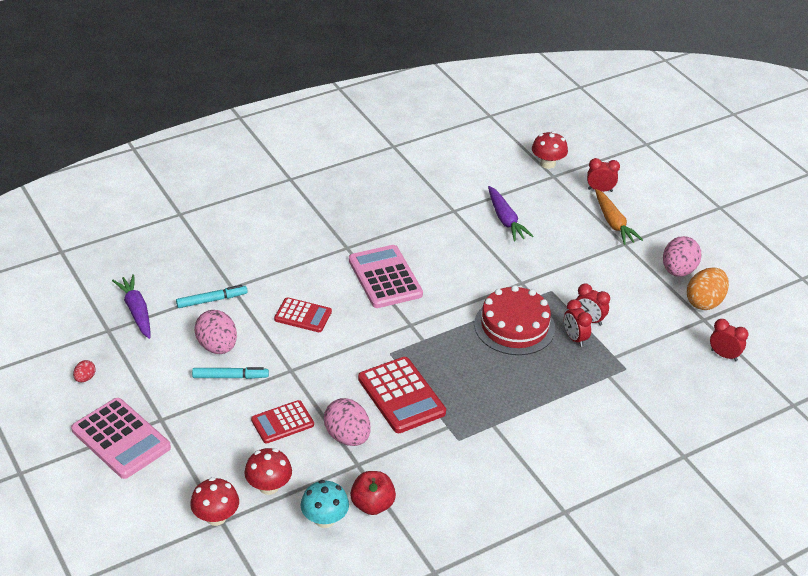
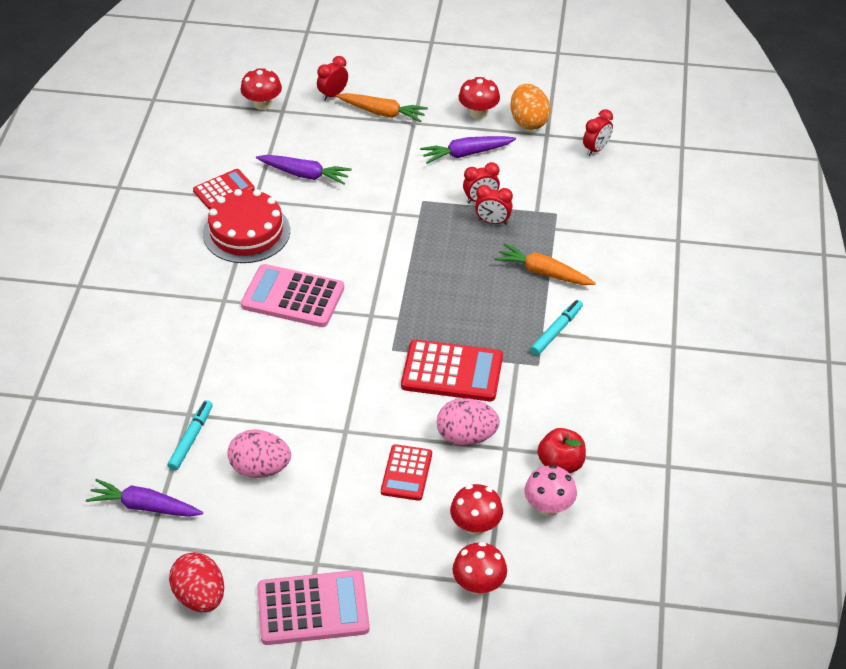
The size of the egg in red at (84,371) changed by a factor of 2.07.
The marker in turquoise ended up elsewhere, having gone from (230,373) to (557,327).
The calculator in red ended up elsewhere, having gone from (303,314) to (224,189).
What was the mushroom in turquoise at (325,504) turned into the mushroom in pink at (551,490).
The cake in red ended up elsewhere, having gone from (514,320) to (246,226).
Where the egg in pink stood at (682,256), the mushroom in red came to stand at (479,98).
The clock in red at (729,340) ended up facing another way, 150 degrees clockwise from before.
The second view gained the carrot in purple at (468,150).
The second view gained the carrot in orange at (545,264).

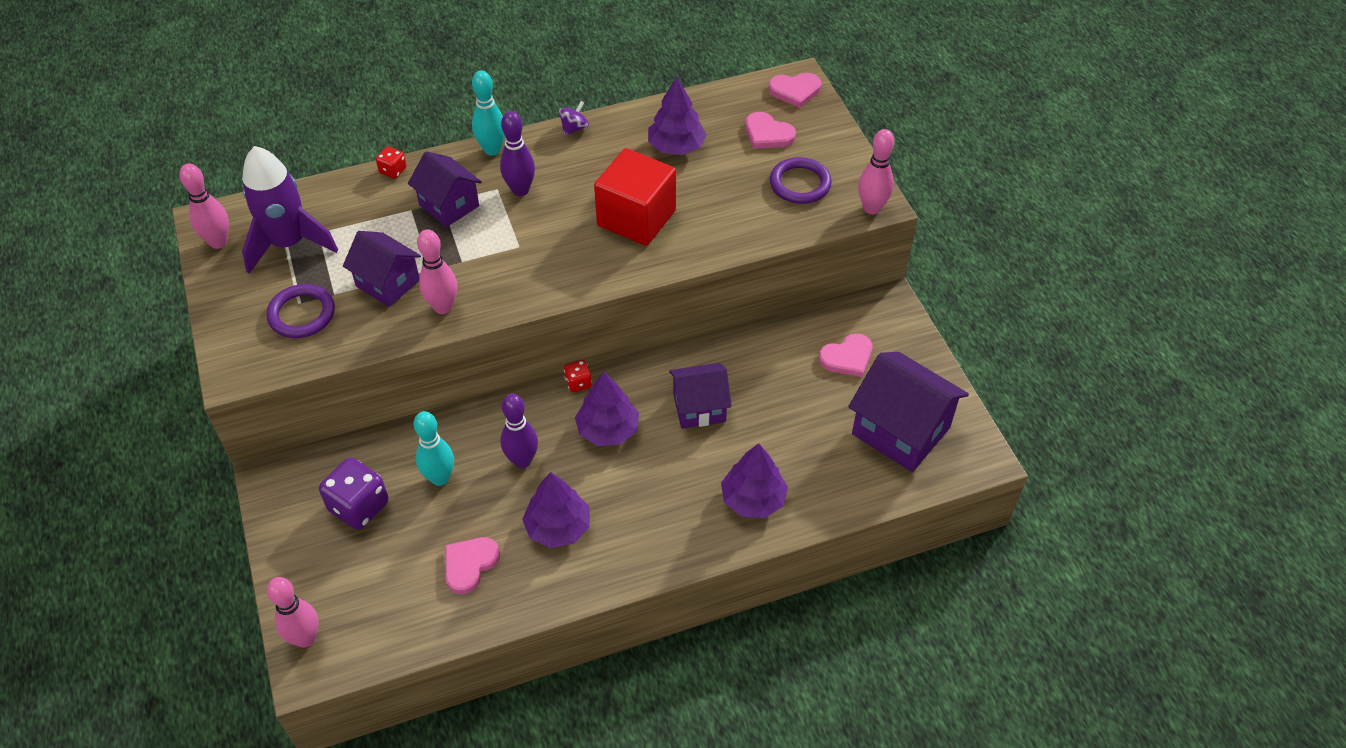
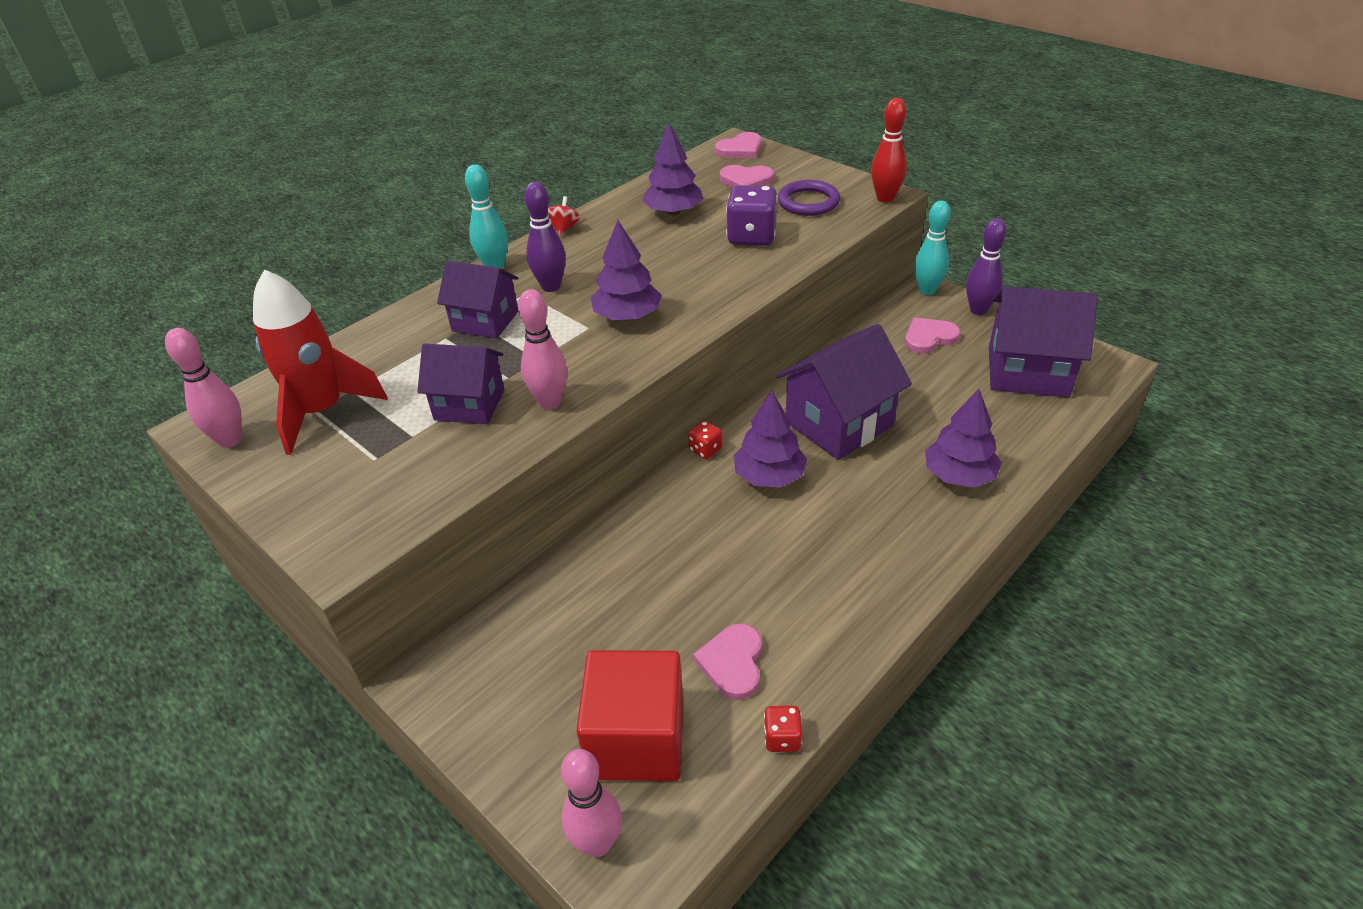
What was the rocket in purple at (290,210) turned into the rocket in red at (320,362).
The second view lost the ring in purple at (300,311).
The dice in purple ended up elsewhere, having gone from (353,494) to (752,215).
The dice in red ended up elsewhere, having gone from (391,163) to (783,729).
The bowling pin in turquoise ended up elsewhere, having gone from (434,448) to (932,248).
The bowling pin in purple ended up elsewhere, having gone from (519,430) to (986,266).
The tree in purple ended up elsewhere, having gone from (556,510) to (626,270).
What was the spinning top in purple at (574,118) turned into the spinning top in red at (564,216).
The cube in red ended up elsewhere, having gone from (635,197) to (630,715).
The size of the house in purple at (700,396) changed by a factor of 1.57.
The heart in pink at (846,355) ended up facing another way, 150 degrees counterclockwise from before.
What was the bowling pin in pink at (876,171) turned into the bowling pin in red at (889,150).

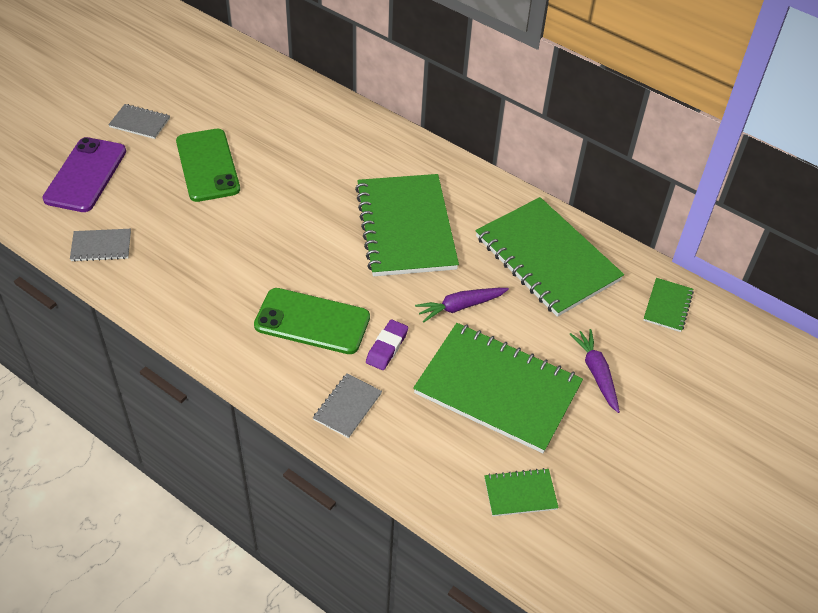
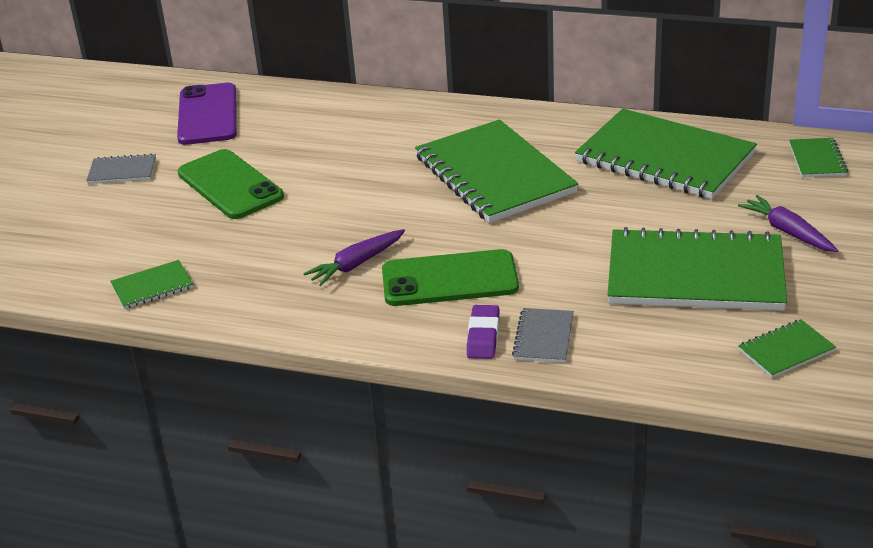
The phone in purple ended up elsewhere, having gone from (84,174) to (207,114).
What was the notebook in grey at (100,245) turned into the notebook in green at (151,284).
The eraser in purple ended up elsewhere, having gone from (387,344) to (483,332).
The carrot in purple ended up elsewhere, having gone from (462,305) to (354,257).

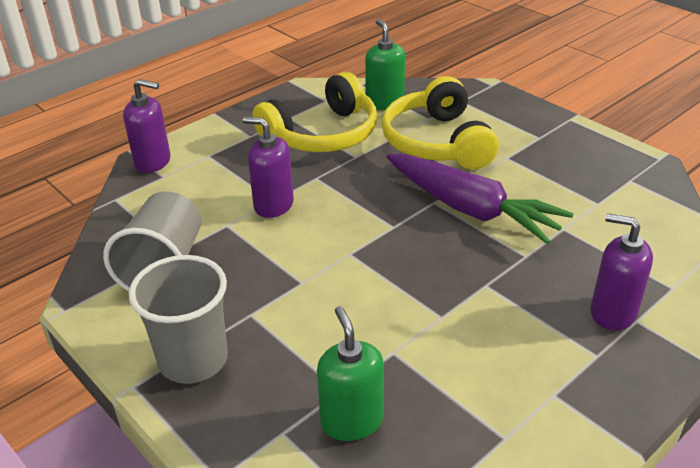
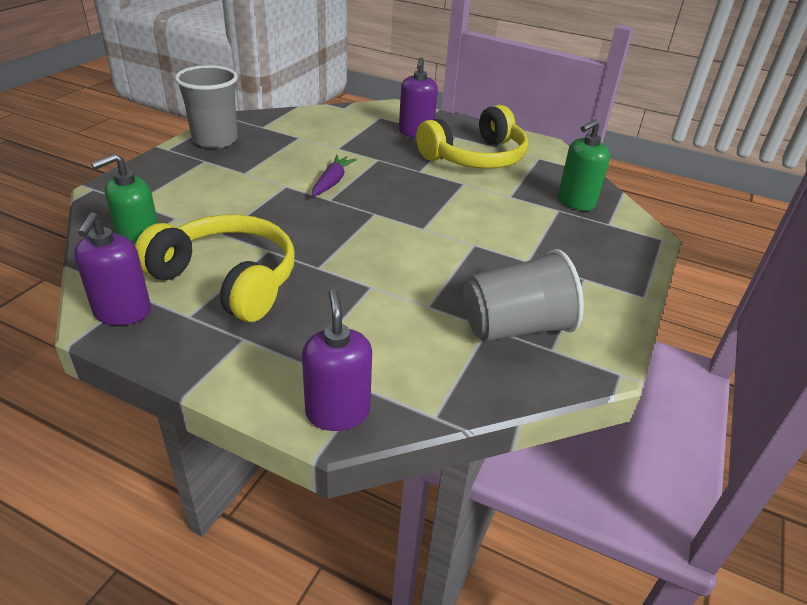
The cup in grey ended up elsewhere, having gone from (178,319) to (206,107).
The soap dispenser in purple ended up elsewhere, having gone from (268,167) to (112,268).
The headphones in yellow ended up elsewhere, having gone from (440,122) to (472,137).
The size of the carrot in purple at (480,199) changed by a factor of 0.50.

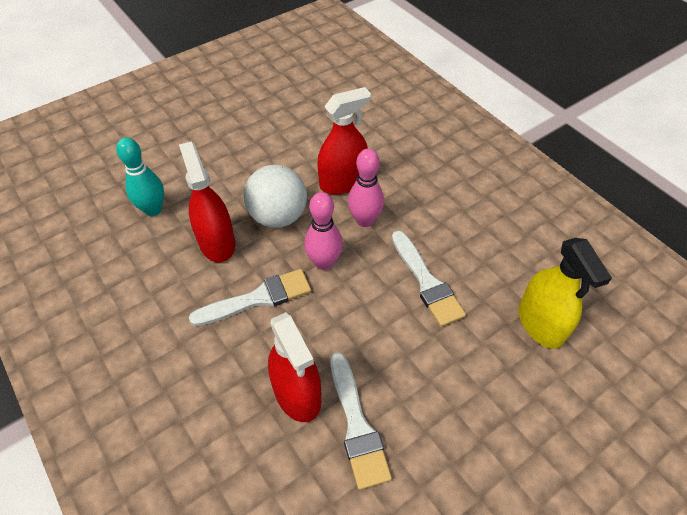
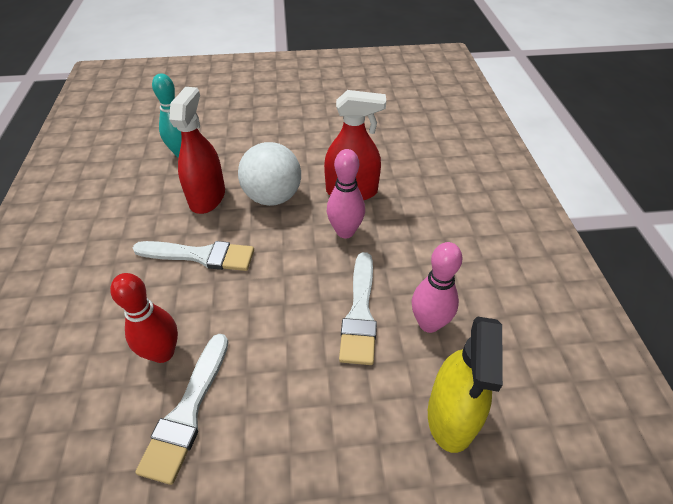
Where the spray bottle in red stood at (294,367), the bowling pin in red came to stand at (144,318).
The bowling pin in pink ended up elsewhere, having gone from (323,231) to (437,287).

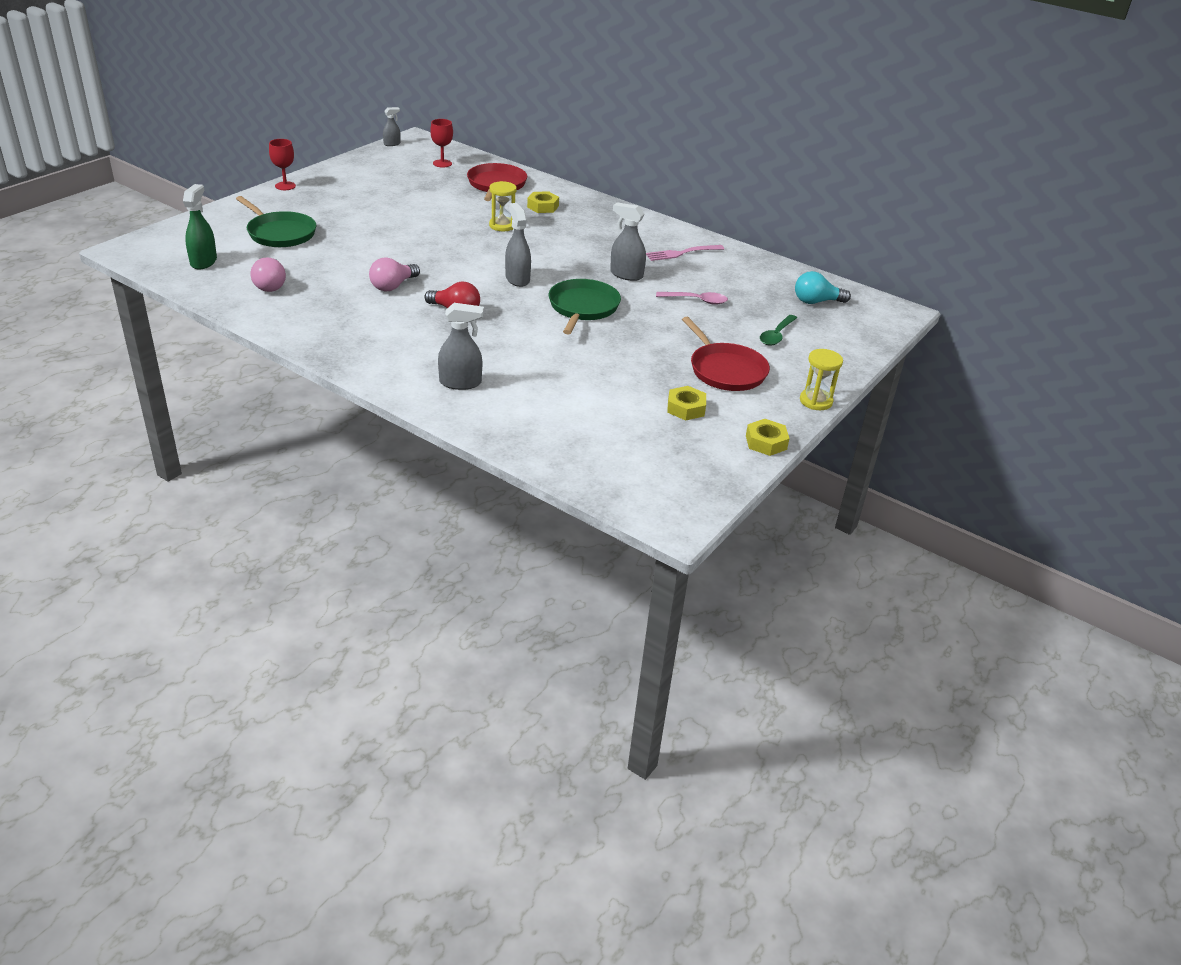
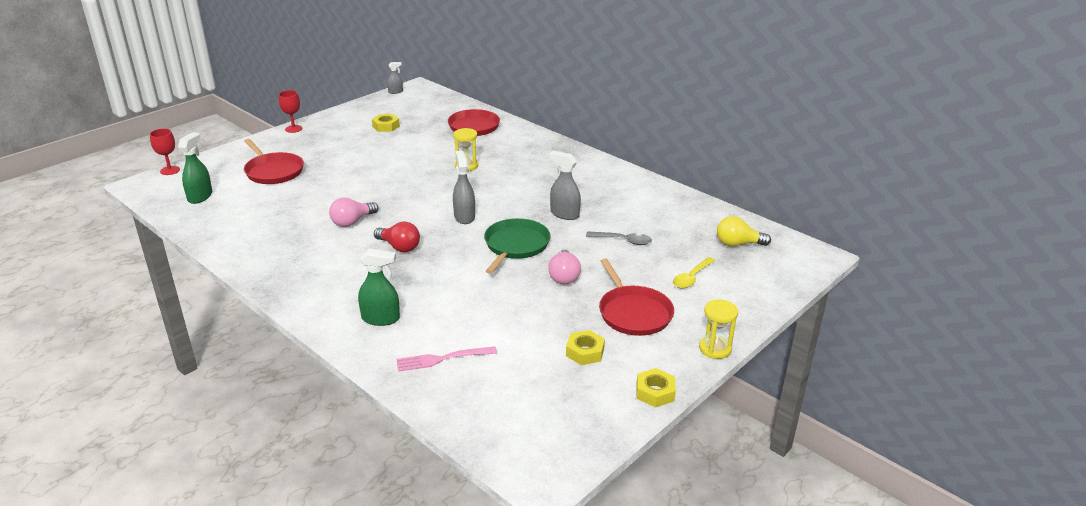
What was the pan in green at (276,221) turned into the pan in red at (274,161).
The light bulb in pink ended up elsewhere, having gone from (268,274) to (564,266).
The goblet in red ended up elsewhere, having gone from (441,143) to (165,152).
What was the spray bottle in grey at (460,346) turned into the spray bottle in green at (379,287).
The nut in yellow ended up elsewhere, having gone from (543,202) to (386,123).
The fork in pink ended up elsewhere, having gone from (685,253) to (446,359).
What was the spoon in pink at (692,298) turned into the spoon in grey at (619,238).
What was the spoon in green at (778,330) turned into the spoon in yellow at (694,273).
What was the light bulb in turquoise at (823,287) turned into the light bulb in yellow at (744,231).

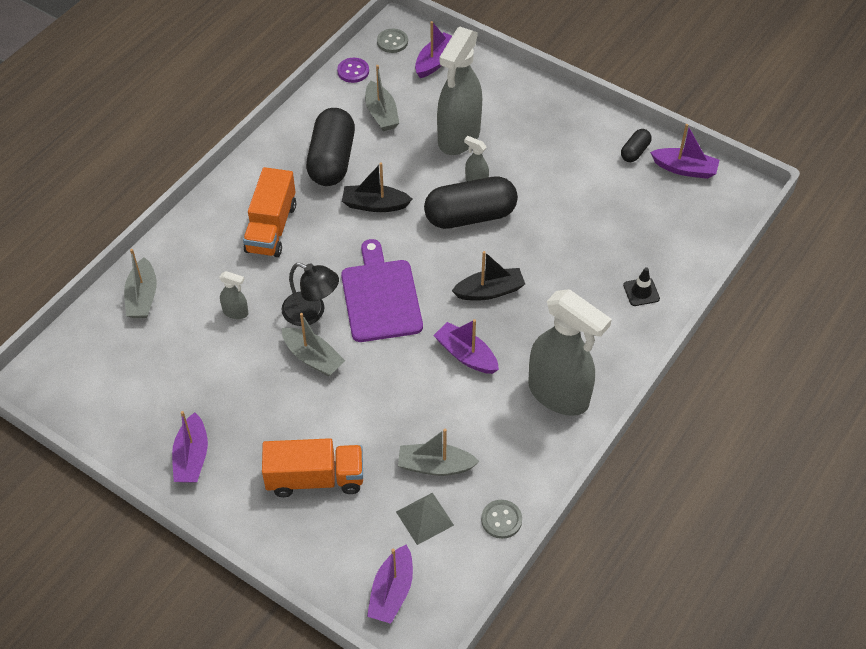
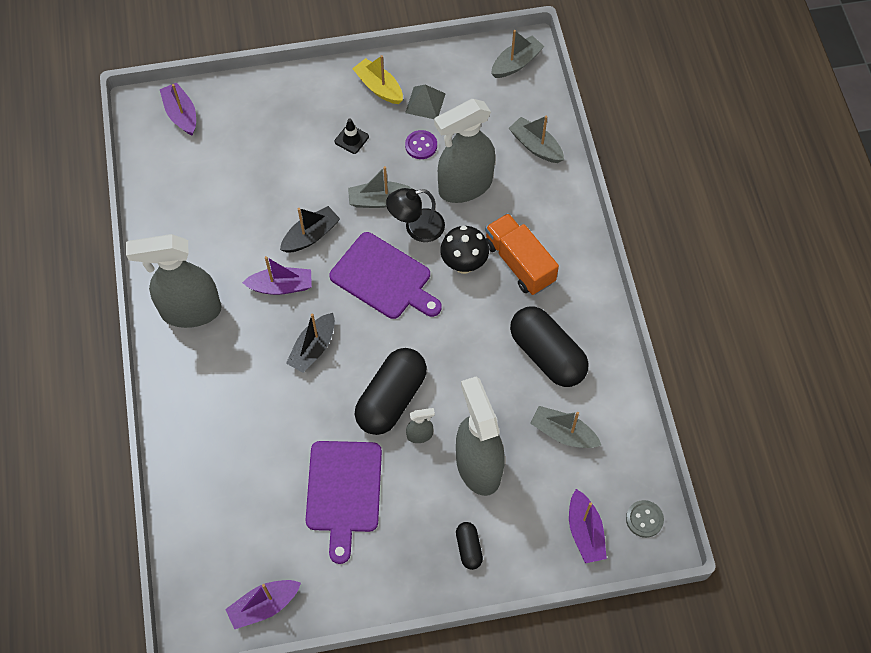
What was the boat in purple at (190,446) turned into the boat in yellow at (377,79).
The size of the spray bottle in grey at (233,295) changed by a factor of 2.43.
The second view lost the truck in orange at (312,467).
The button in purple ended up elsewhere, having gone from (353,70) to (421,144).
The boat in black ended up elsewhere, having gone from (377,187) to (310,229).
The pyramid in grey ended up elsewhere, having gone from (425,519) to (425,102).
The boat in grey ended up elsewhere, having gone from (438,452) to (518,54).
The second view lost the button in grey at (501,519).
The capsule in black ended up elsewhere, having gone from (636,145) to (469,546).
The traffic cone in black ended up elsewhere, having gone from (641,286) to (351,136).
The second view gained the cutting board in purple at (344,502).
The second view gained the mushroom in black at (464,250).

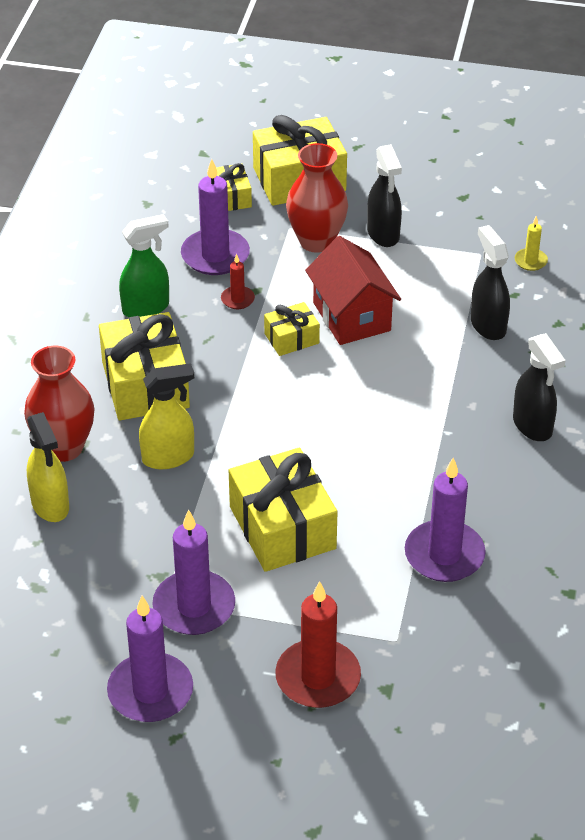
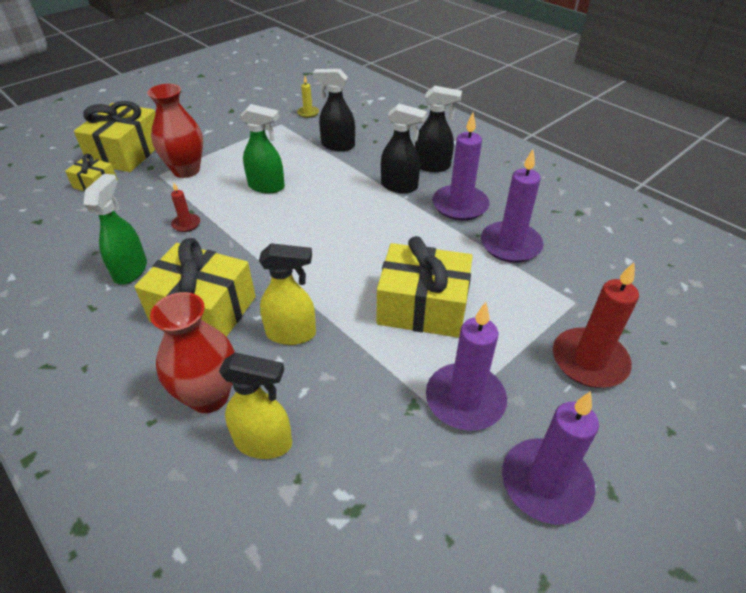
The spray bottle in yellow at (166,416) ended up facing another way, 75 degrees clockwise from before.
The candle in purple ended up elsewhere, having gone from (215,217) to (461,167).
The second view lost the gift in yellow at (292,329).
Where the house in red stood at (353,290), the spray bottle in green came to stand at (262,148).
The spray bottle in black ended up elsewhere, having gone from (384,195) to (404,148).

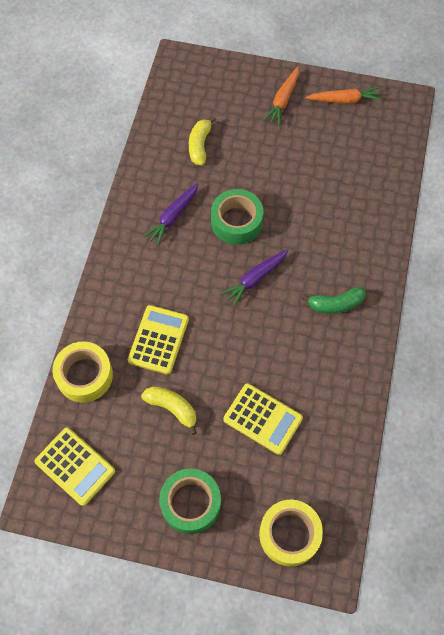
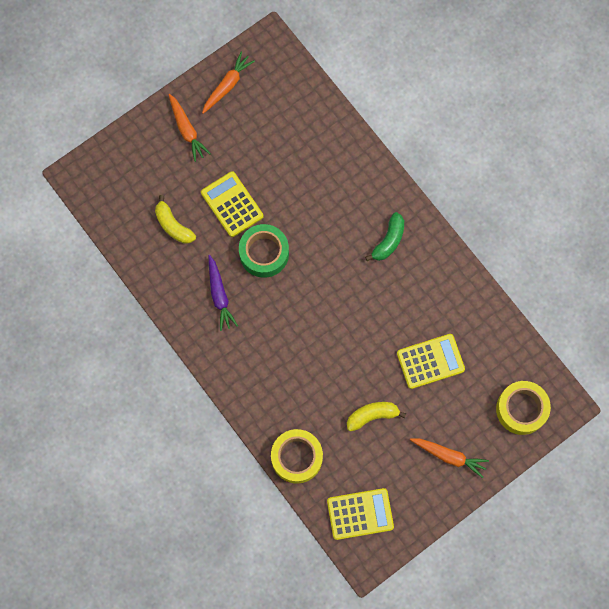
The calculator in yellow ended up elsewhere, having gone from (158,340) to (232,204).
Where the tape in green stood at (190,501), the carrot in orange came to stand at (449,458).
The second view lost the carrot in purple at (254,278).

